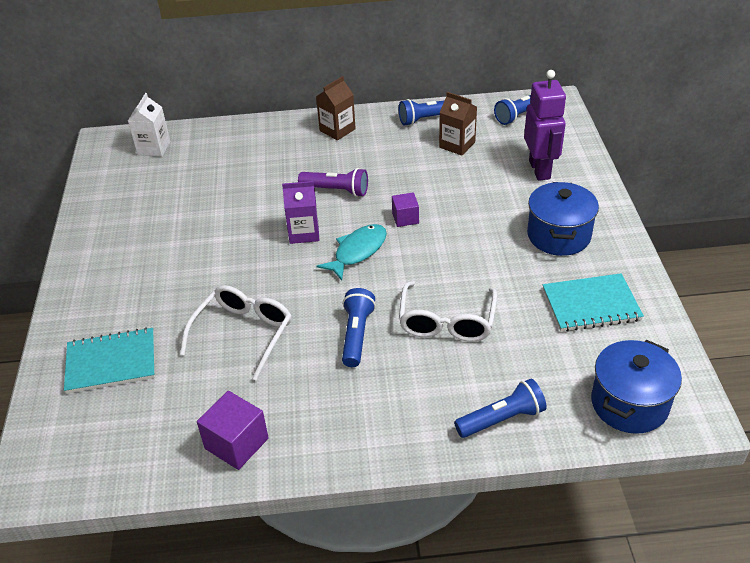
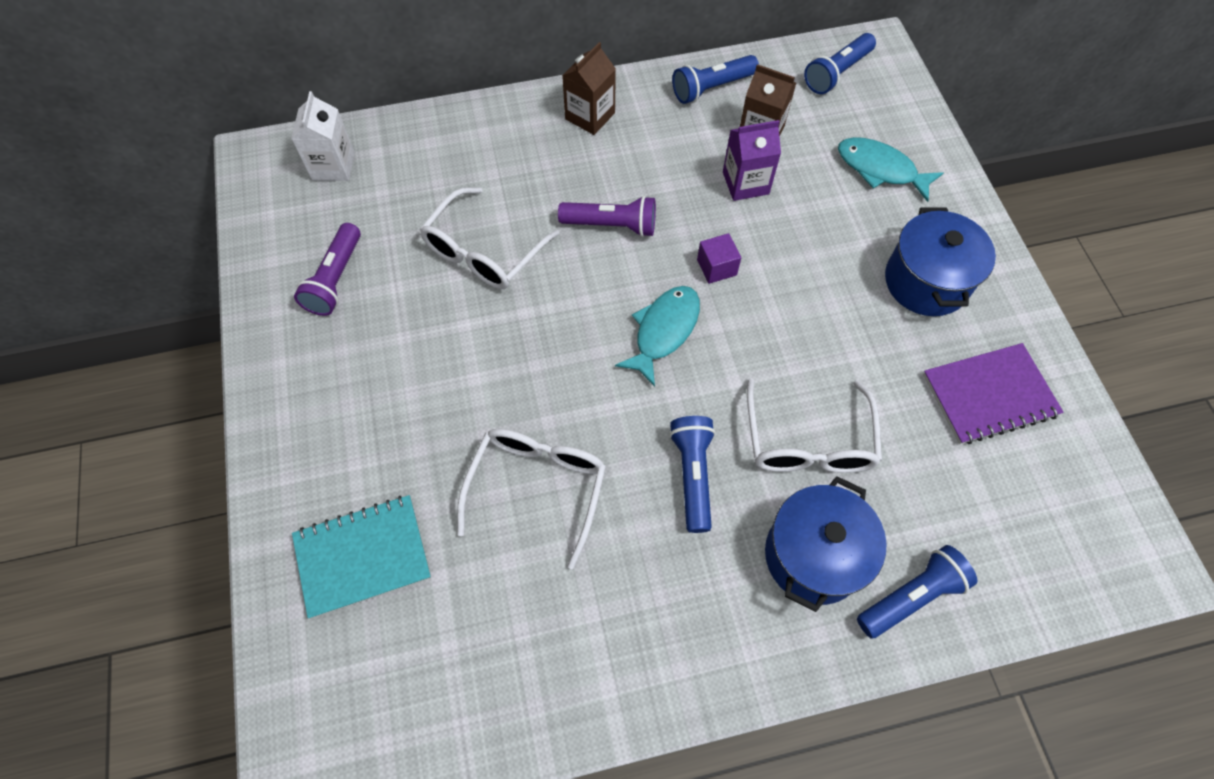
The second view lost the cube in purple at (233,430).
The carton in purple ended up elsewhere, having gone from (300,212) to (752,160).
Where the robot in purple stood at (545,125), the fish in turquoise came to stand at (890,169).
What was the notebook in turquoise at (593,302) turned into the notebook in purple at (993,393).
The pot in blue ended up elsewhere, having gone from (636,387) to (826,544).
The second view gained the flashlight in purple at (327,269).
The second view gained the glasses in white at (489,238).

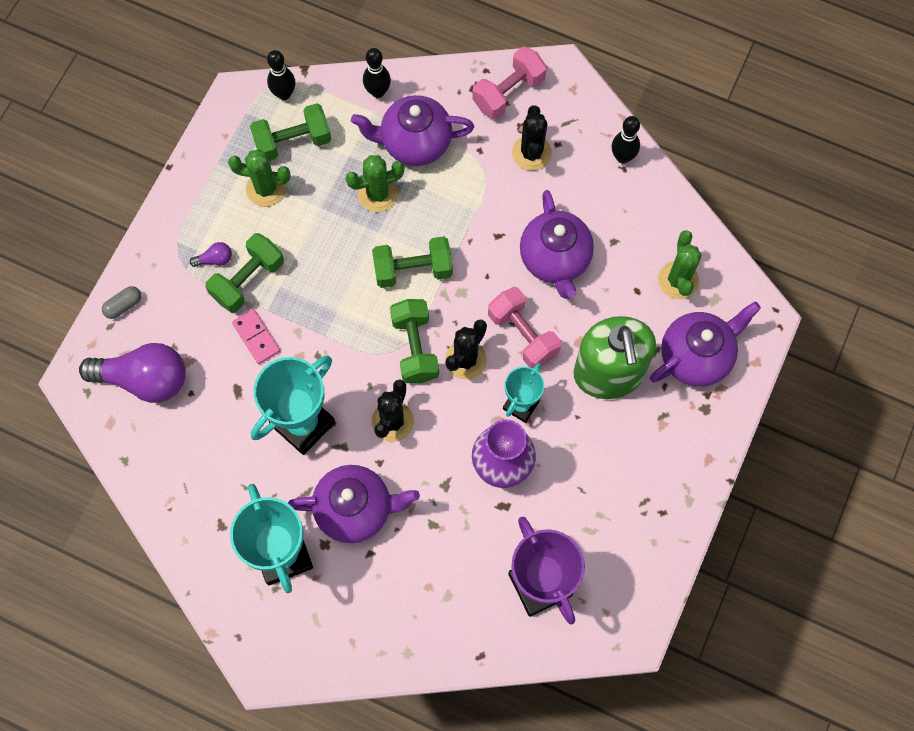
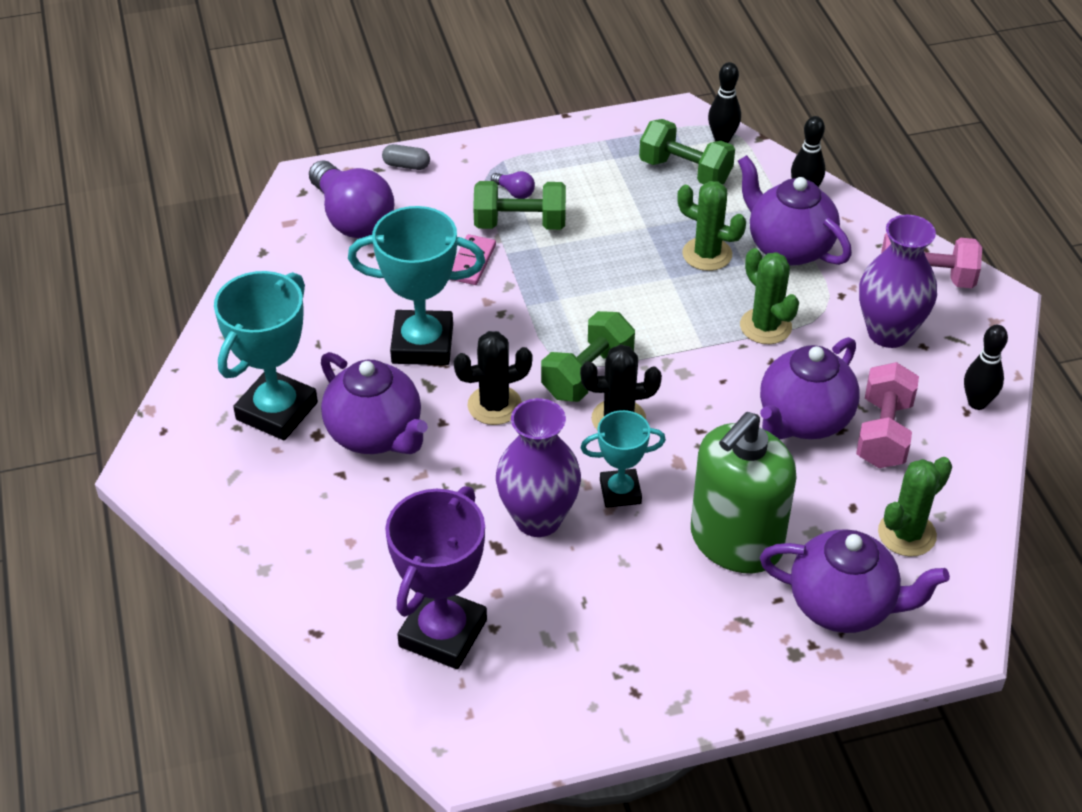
The cactus in green ended up elsewhere, having gone from (259,178) to (769,296).
The second view lost the dumbbell in green at (412,262).
The dumbbell in pink ended up elsewhere, having gone from (524,328) to (887,415).
Where the cactus in black stood at (532,138), the vase in purple came to stand at (898,281).

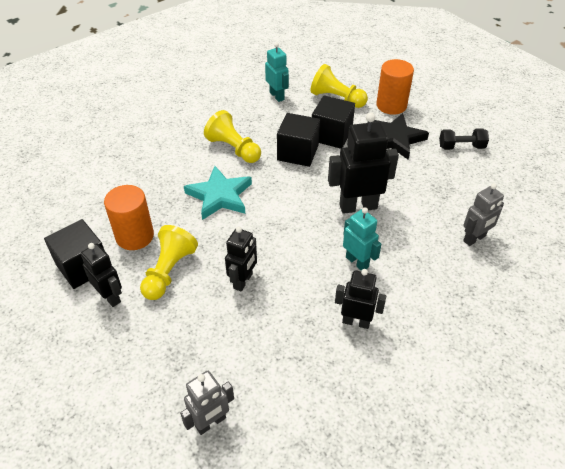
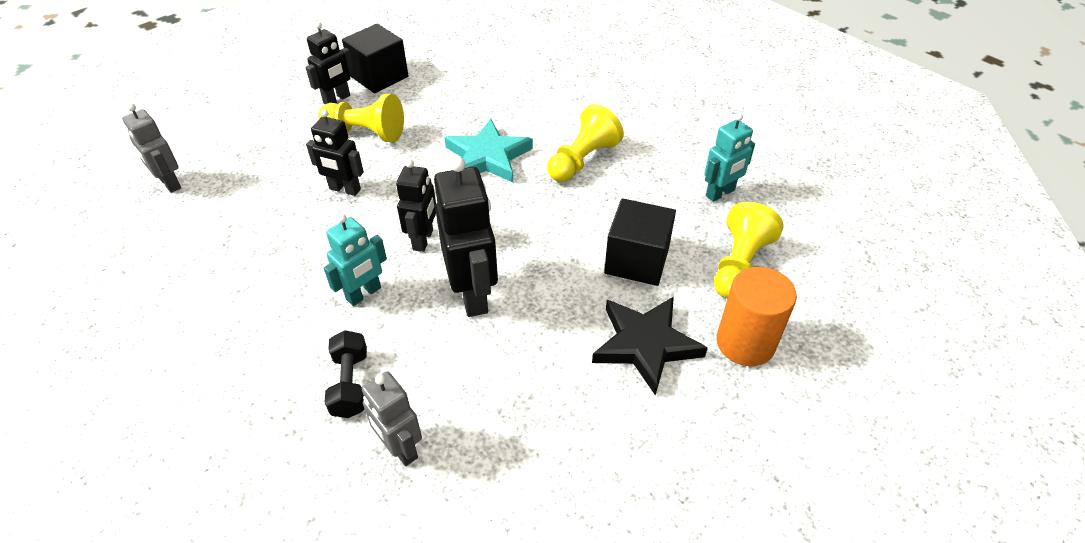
The second view lost the cylinder in orange at (129,217).
The second view lost the cube in black at (298,140).
The robot in black ended up elsewhere, having gone from (360,299) to (416,206).
The dumbbell in black ended up elsewhere, having gone from (464,139) to (346,374).

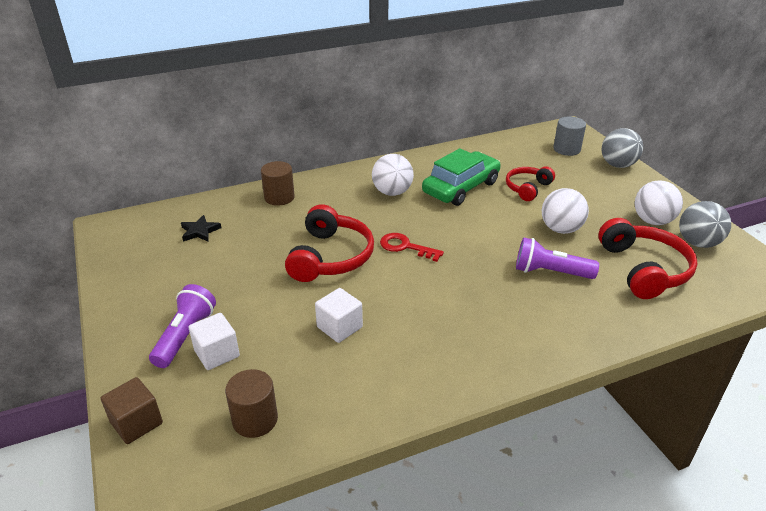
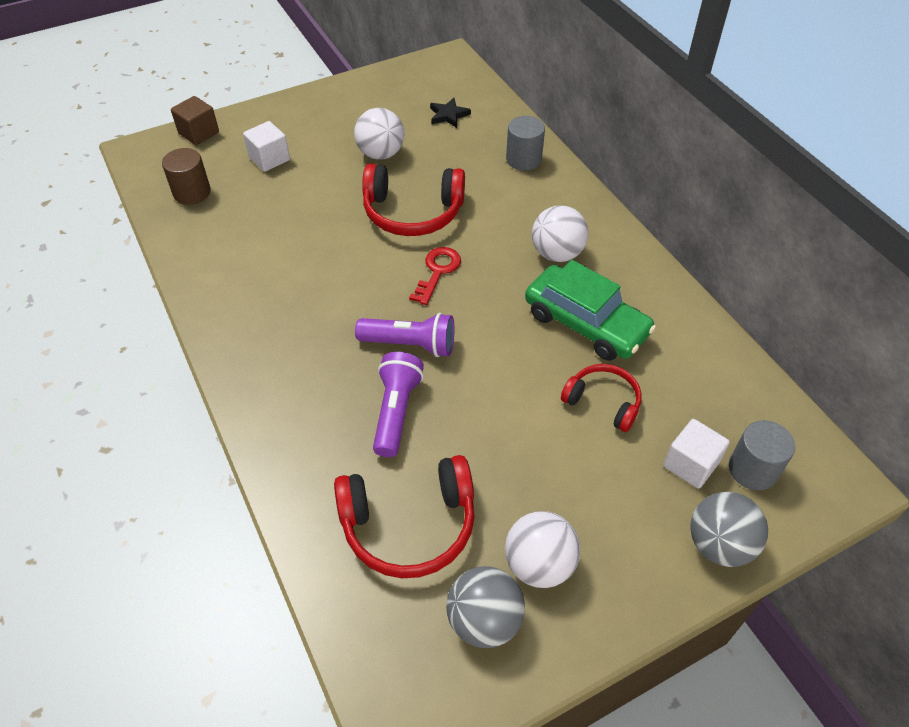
The flashlight in purple ended up elsewhere, having gone from (182,326) to (404,335).
What was the cylinder in brown at (278,183) turned into the cylinder in grey at (525,143).
The cube in white ended up elsewhere, having gone from (339,315) to (697,454).
The ball in white ended up elsewhere, having gone from (565,211) to (379,133).

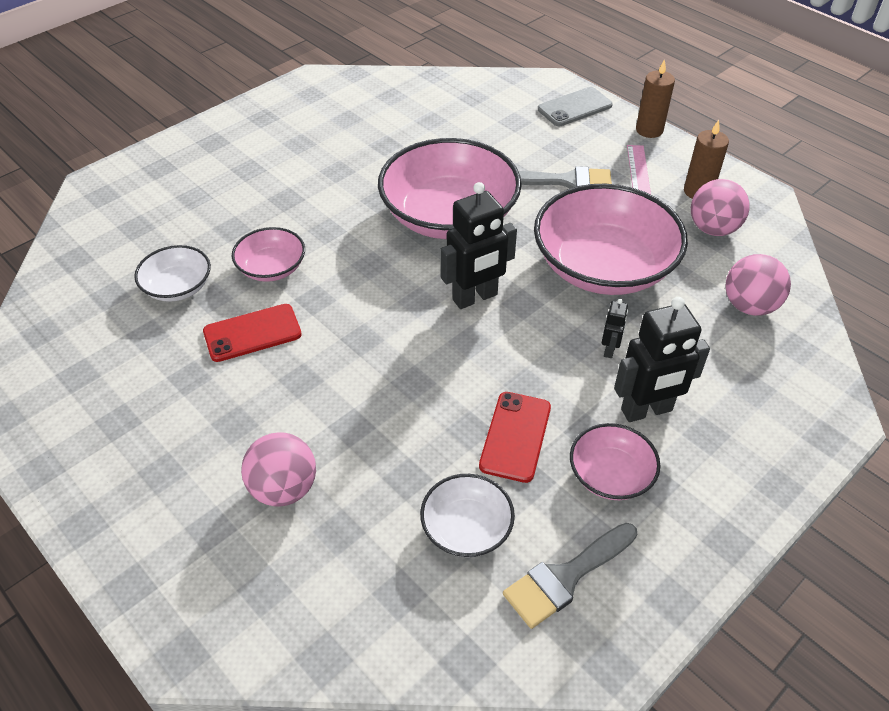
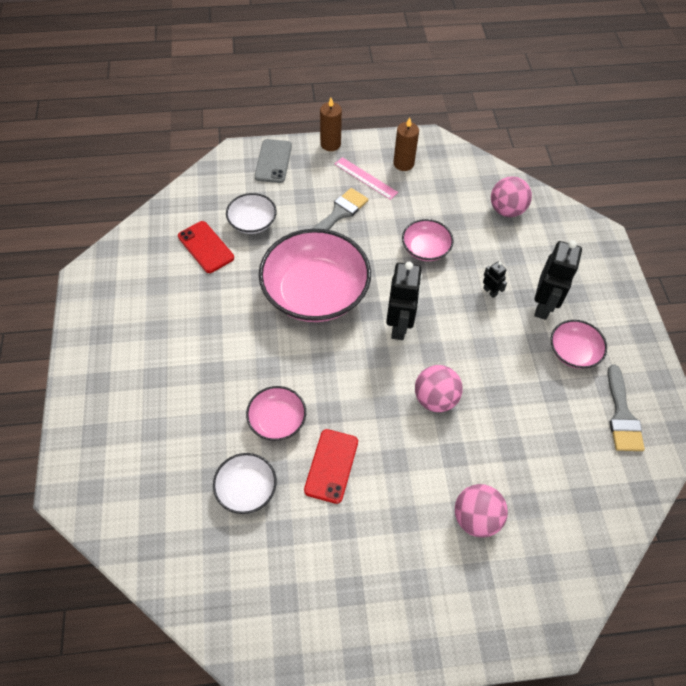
The bowl in white ended up elsewhere, having gone from (467,515) to (251,213).
The phone in red ended up elsewhere, having gone from (515,437) to (206,247).
The size of the bowl in pink at (611,239) changed by a factor of 0.49.
The ball in pink ended up elsewhere, having gone from (720,207) to (439,388).

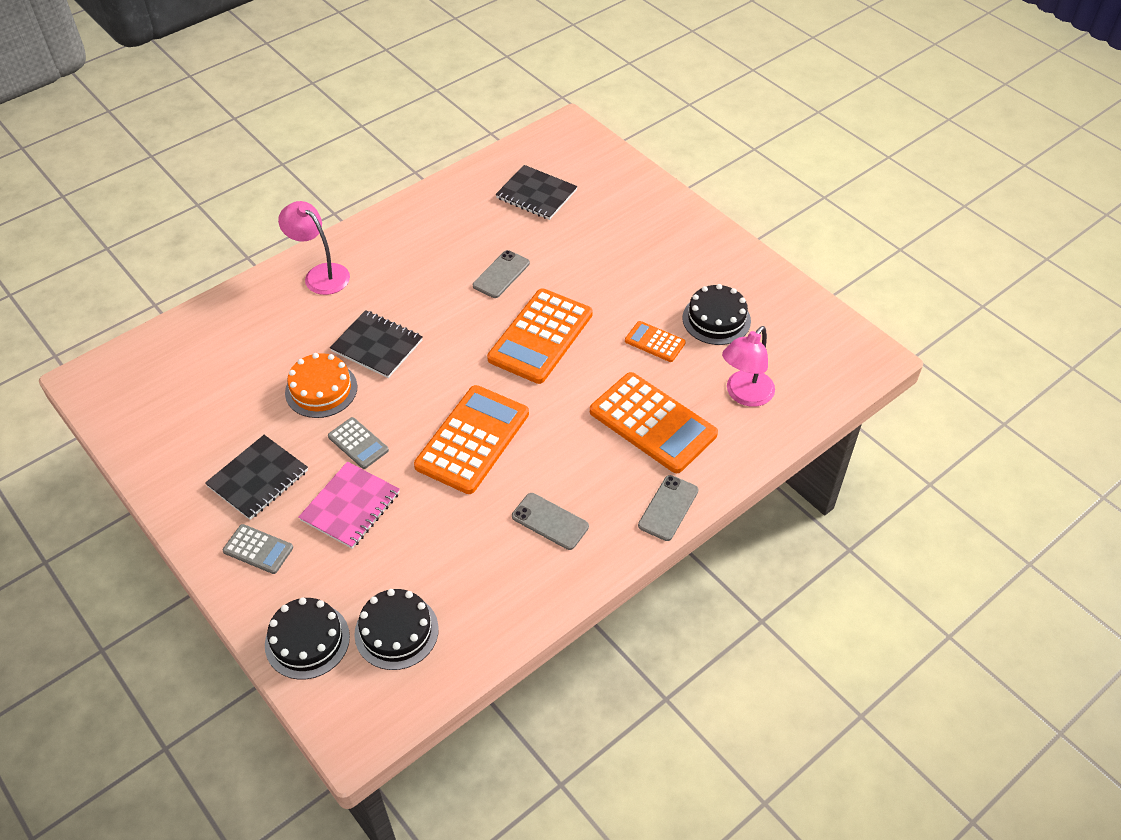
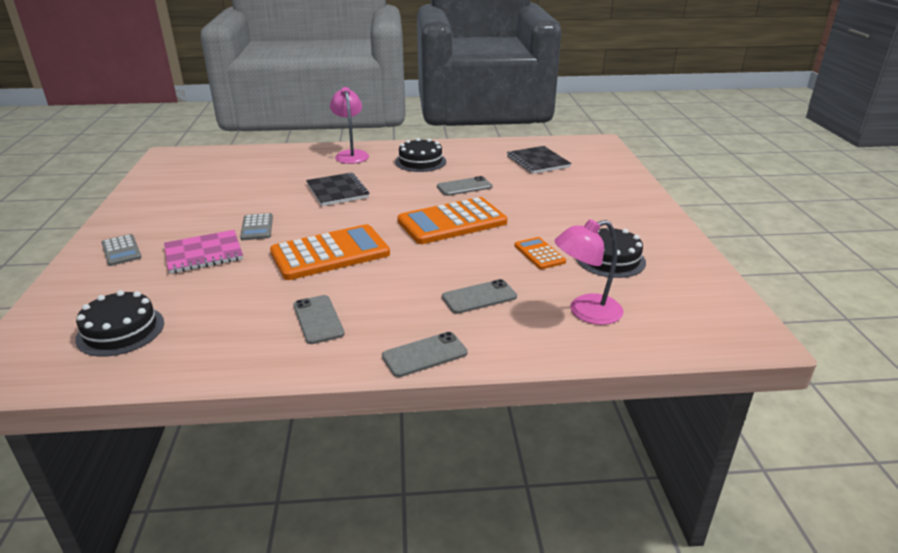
The second view lost the notebook in black at (256,477).
The cake in black ended up elsewhere, having gone from (307,639) to (420,155).
The second view lost the cake in orange at (321,385).
Where the calculator in orange stood at (654,422), the phone in grey came to stand at (479,296).

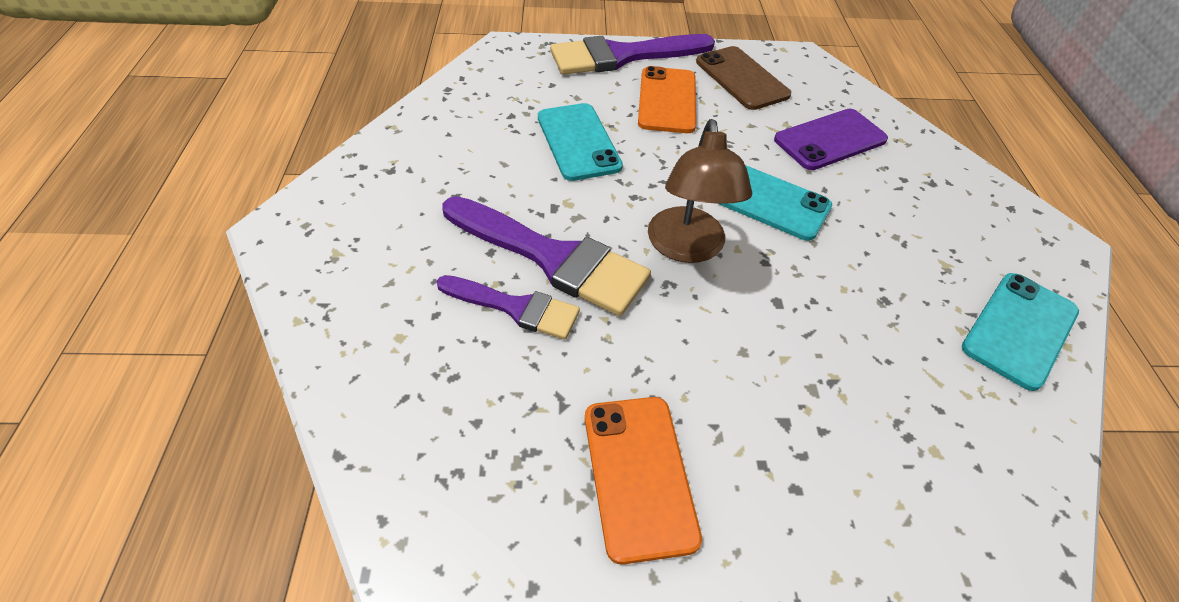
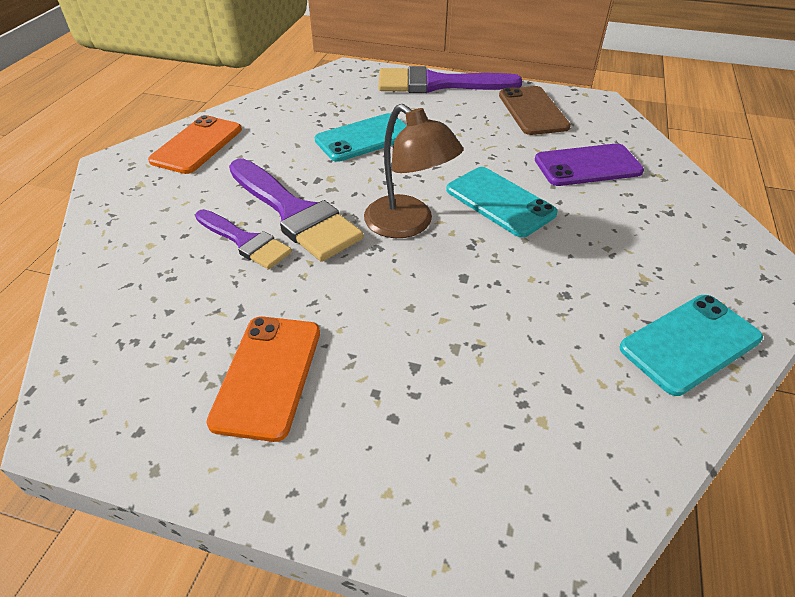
The phone in turquoise at (580,142) ended up facing another way, 60 degrees clockwise from before.
The phone in orange ended up elsewhere, having gone from (667,99) to (195,144).
The lamp in brown at (700,191) ended up facing another way, 60 degrees counterclockwise from before.

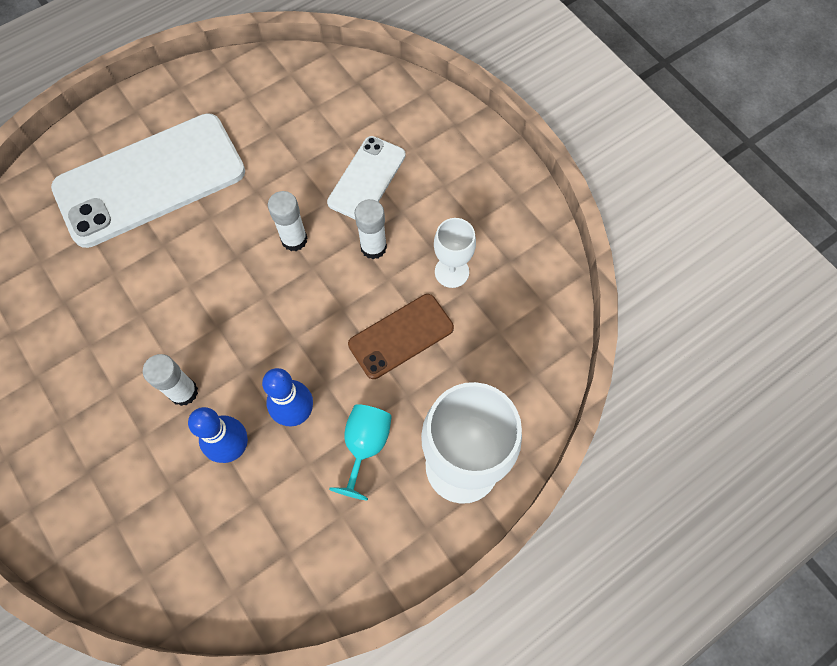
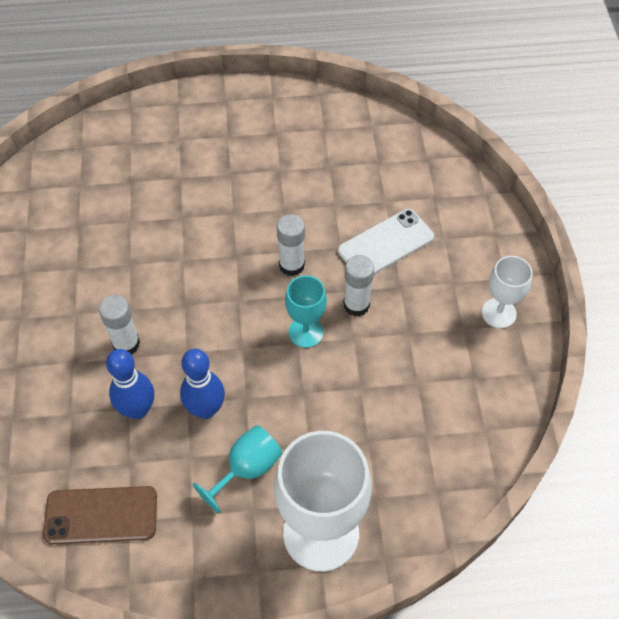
The second view lost the phone in white at (148,180).
The phone in brown ended up elsewhere, having gone from (401,336) to (100,515).
The goblet in white ended up elsewhere, having gone from (455,253) to (507,292).
The second view gained the goblet in turquoise at (306,311).

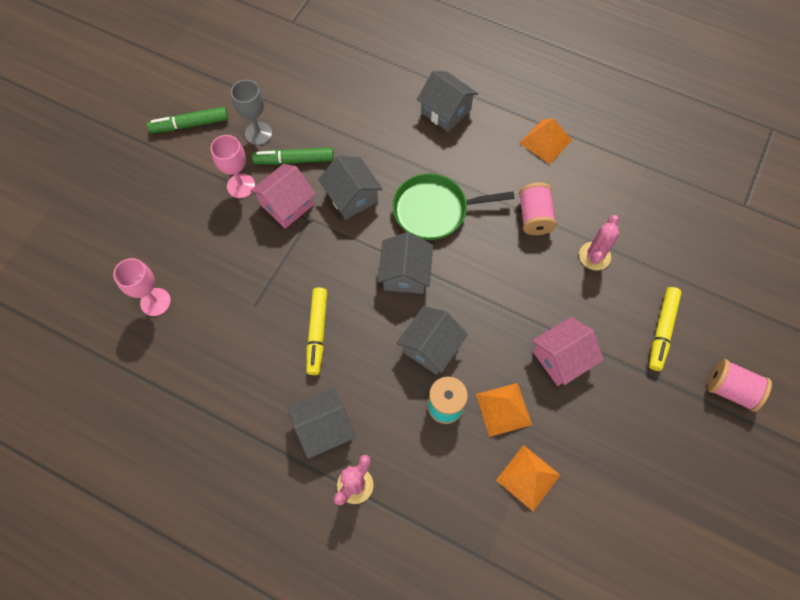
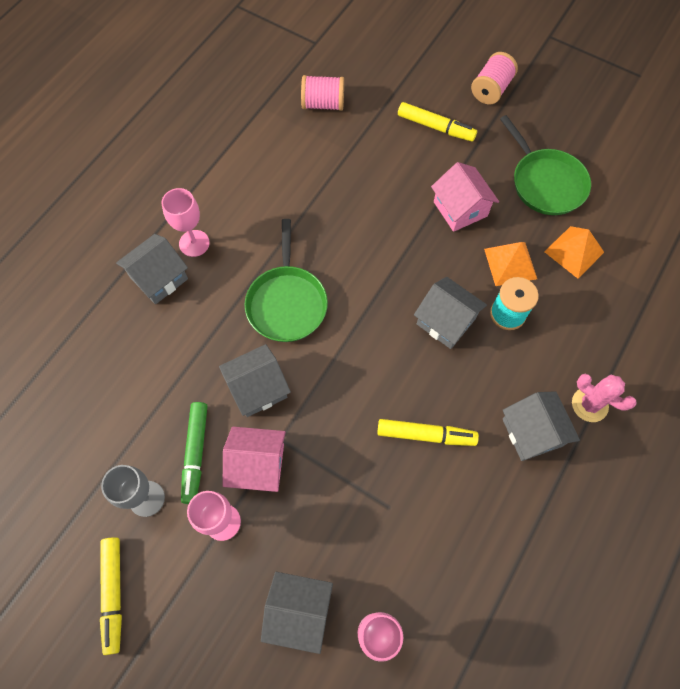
What was the marker in green at (187,120) turned into the marker in yellow at (111,596).
The house in pink at (283,196) ended up facing another way, 45 degrees counterclockwise from before.
The house in grey ended up elsewhere, having gone from (405,263) to (297,613).
The second view lost the pyramid in orange at (545,141).
The spool in pink ended up elsewhere, having gone from (538,208) to (322,93).
The second view lost the cactus in pink at (599,242).
The second view gained the goblet in pink at (185,222).
The second view gained the pan in green at (545,165).

